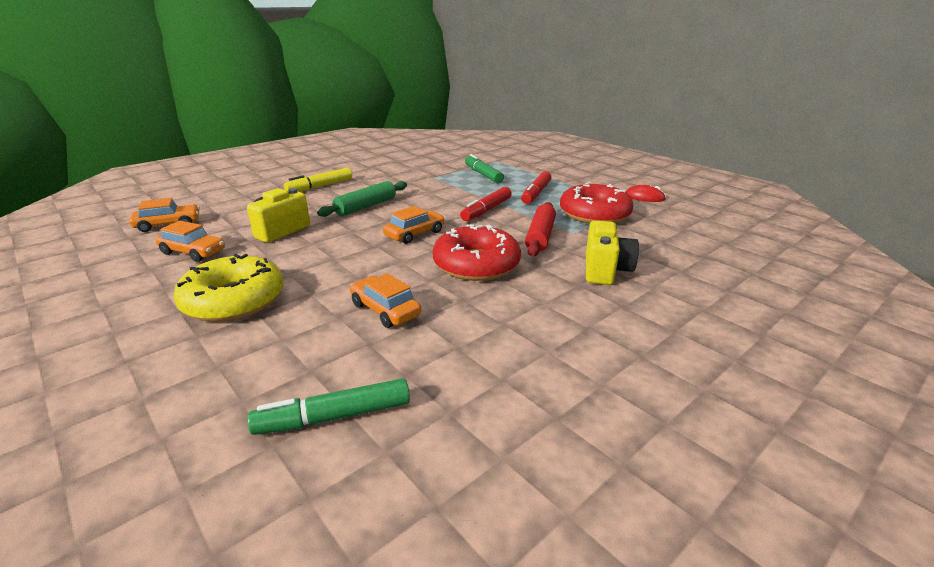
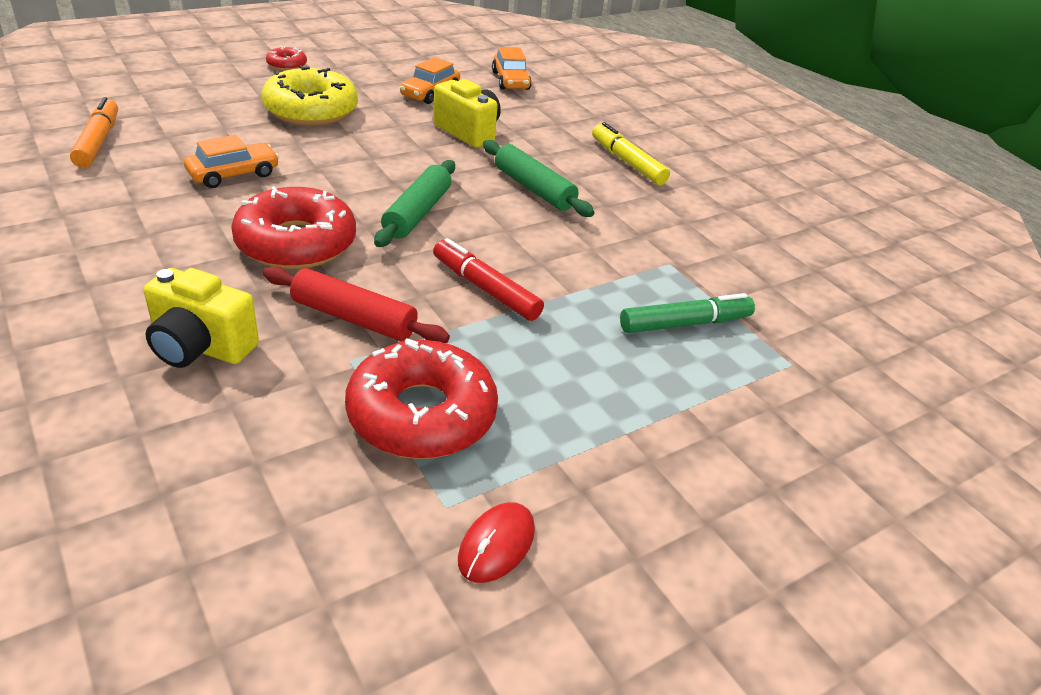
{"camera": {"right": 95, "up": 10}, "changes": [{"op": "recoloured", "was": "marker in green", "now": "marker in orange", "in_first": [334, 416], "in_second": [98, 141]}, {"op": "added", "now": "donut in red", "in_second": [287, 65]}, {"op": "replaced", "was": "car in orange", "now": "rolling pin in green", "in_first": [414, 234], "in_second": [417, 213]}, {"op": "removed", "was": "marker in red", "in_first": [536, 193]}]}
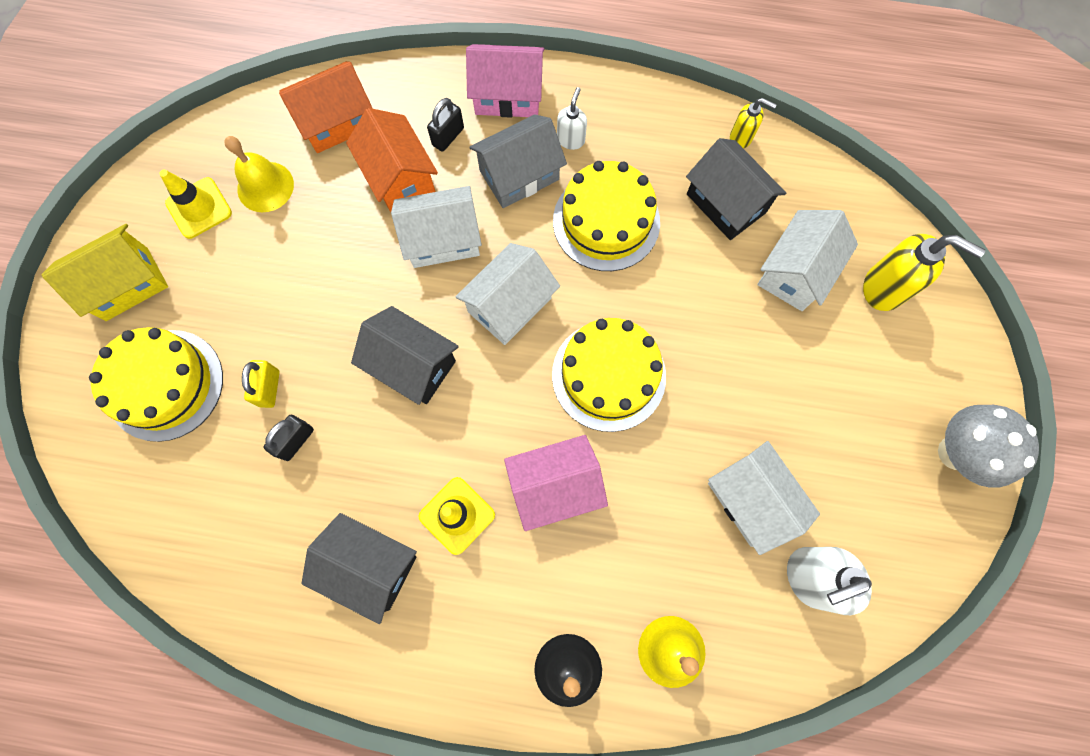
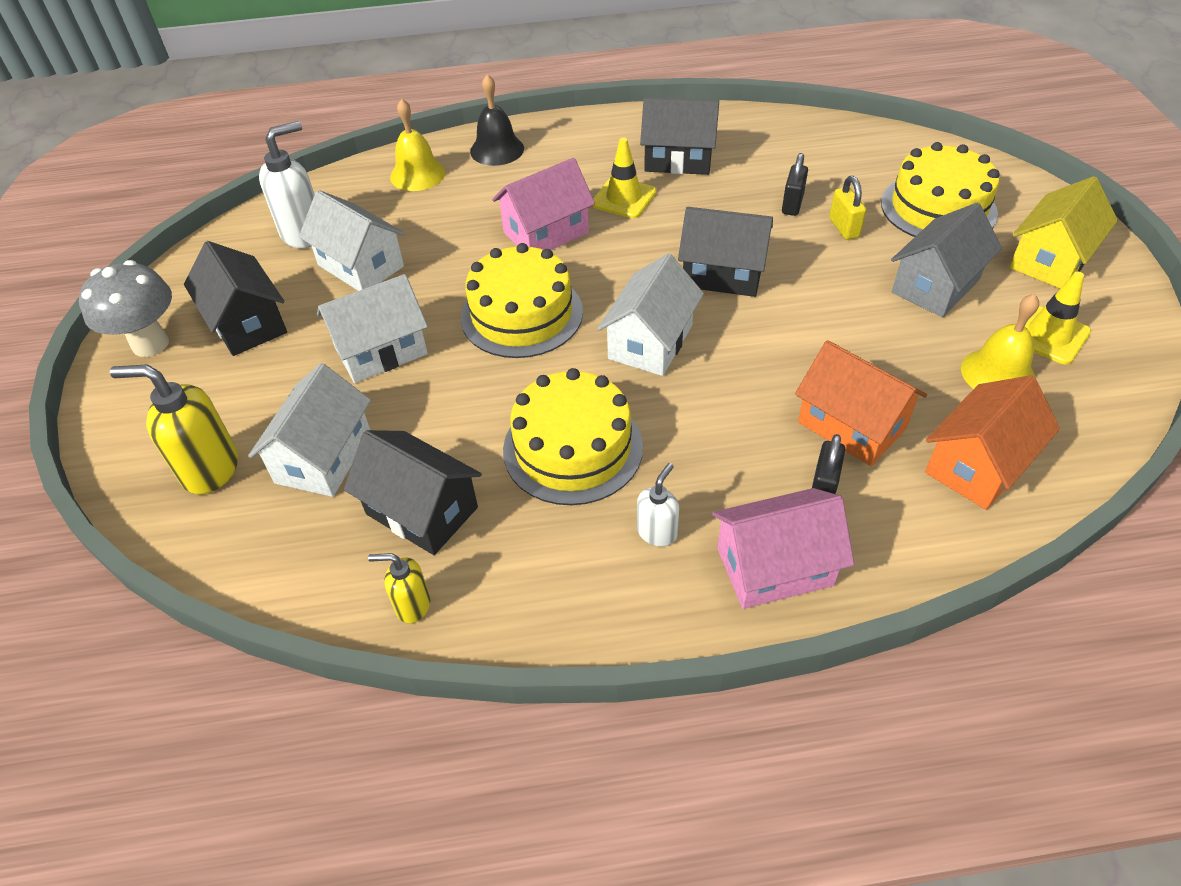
{"camera": {"right": 165, "up": -25}, "changes": [{"op": "added", "now": "house in black", "in_second": [247, 323]}, {"op": "moved", "was": "house in white", "in_first": [442, 239], "in_second": [381, 351]}, {"op": "turned", "was": "soap dispenser in white", "in_first": [571, 139], "in_second": [657, 532], "clockwise": -150}, {"op": "moved", "was": "house in grey", "in_first": [519, 175], "in_second": [935, 286]}]}
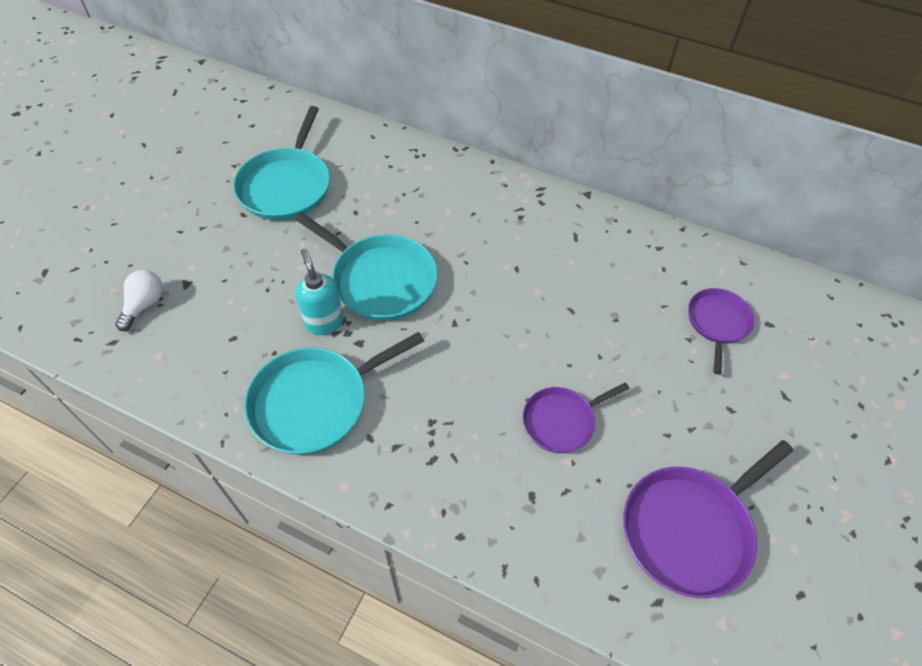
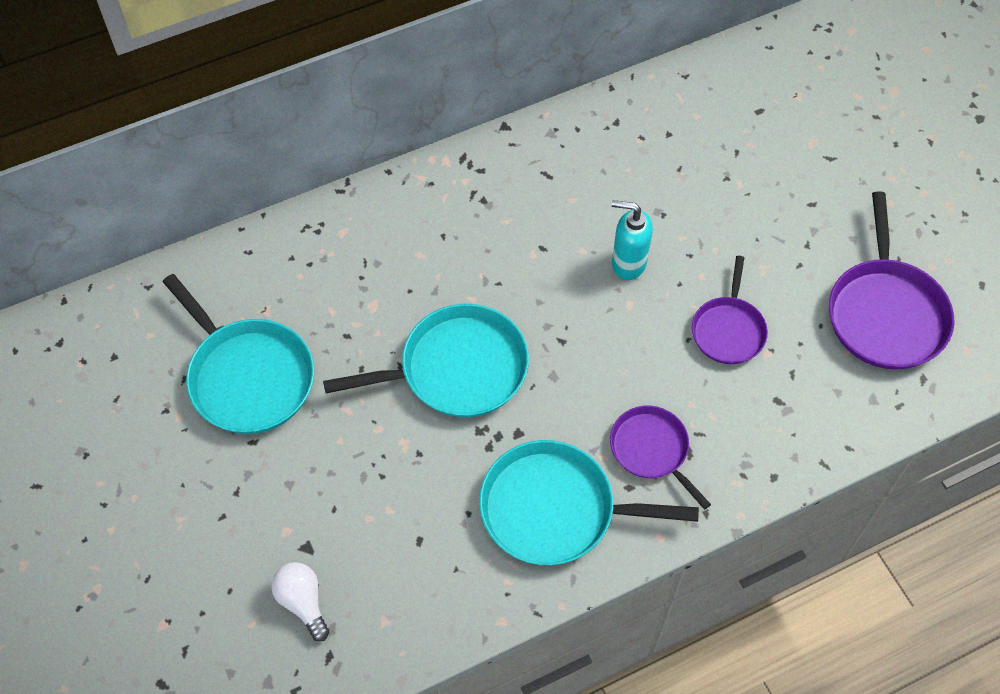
{"camera": {"right": -50, "up": 5}, "changes": [{"op": "turned", "was": "pan in turquoise", "in_first": [315, 402], "in_second": [555, 509], "clockwise": 90}, {"op": "moved", "was": "pan in purple", "in_first": [717, 323], "in_second": [652, 450]}, {"op": "moved", "was": "soap dispenser in turquoise", "in_first": [324, 322], "in_second": [628, 263]}]}
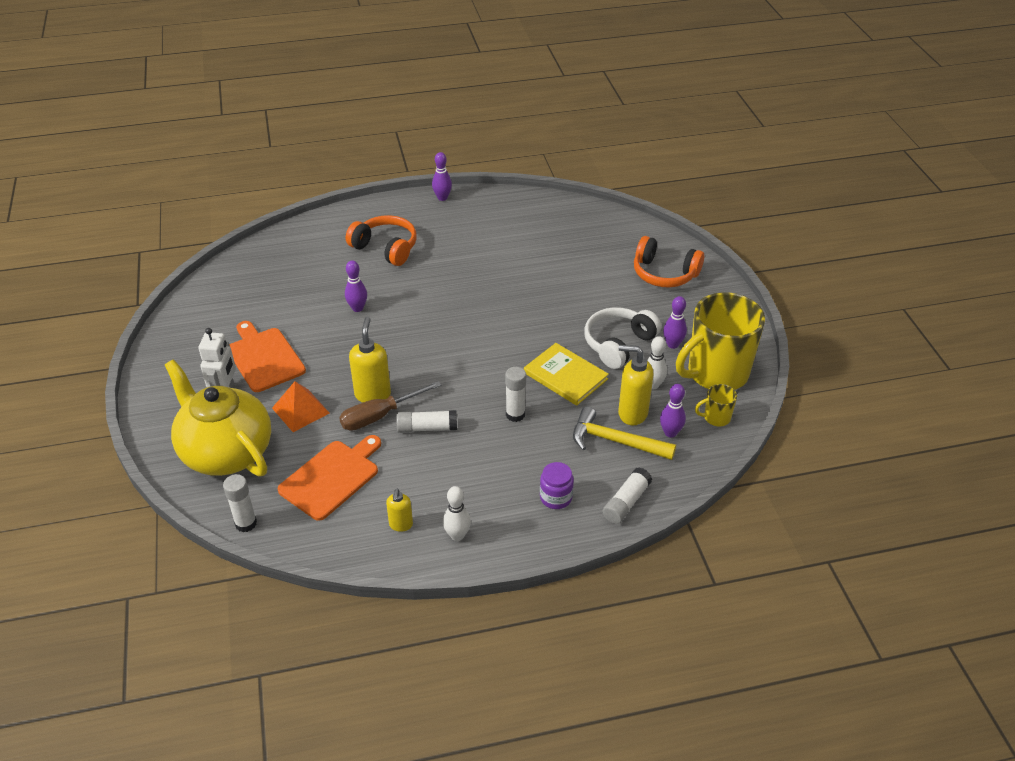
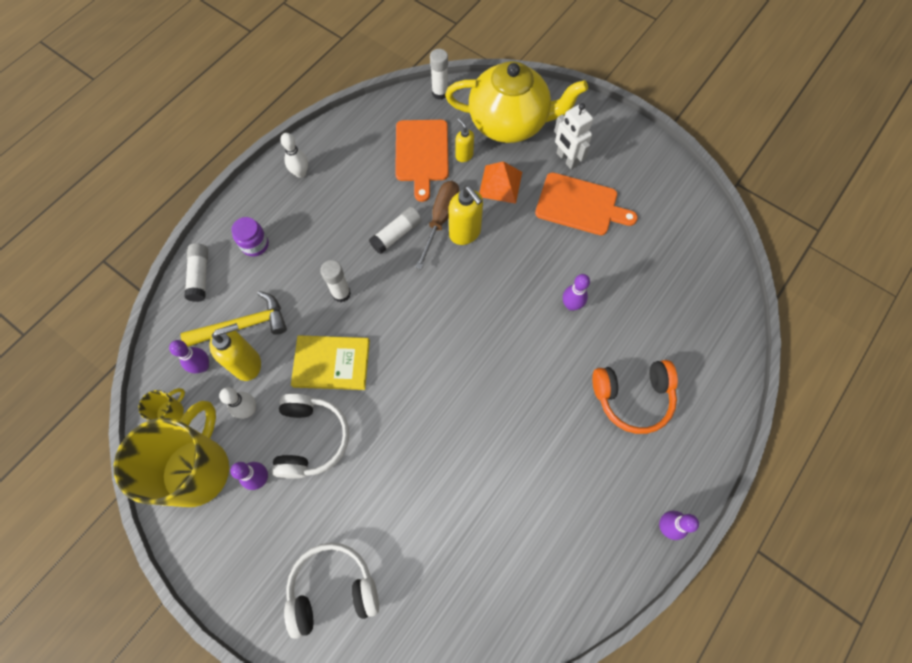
{"camera": {"right": 140, "up": 25}, "changes": [{"op": "recoloured", "was": "headphones in orange", "now": "headphones in white", "in_first": [664, 274], "in_second": [333, 589]}, {"op": "moved", "was": "soap dispenser in yellow", "in_first": [401, 525], "in_second": [464, 155]}]}
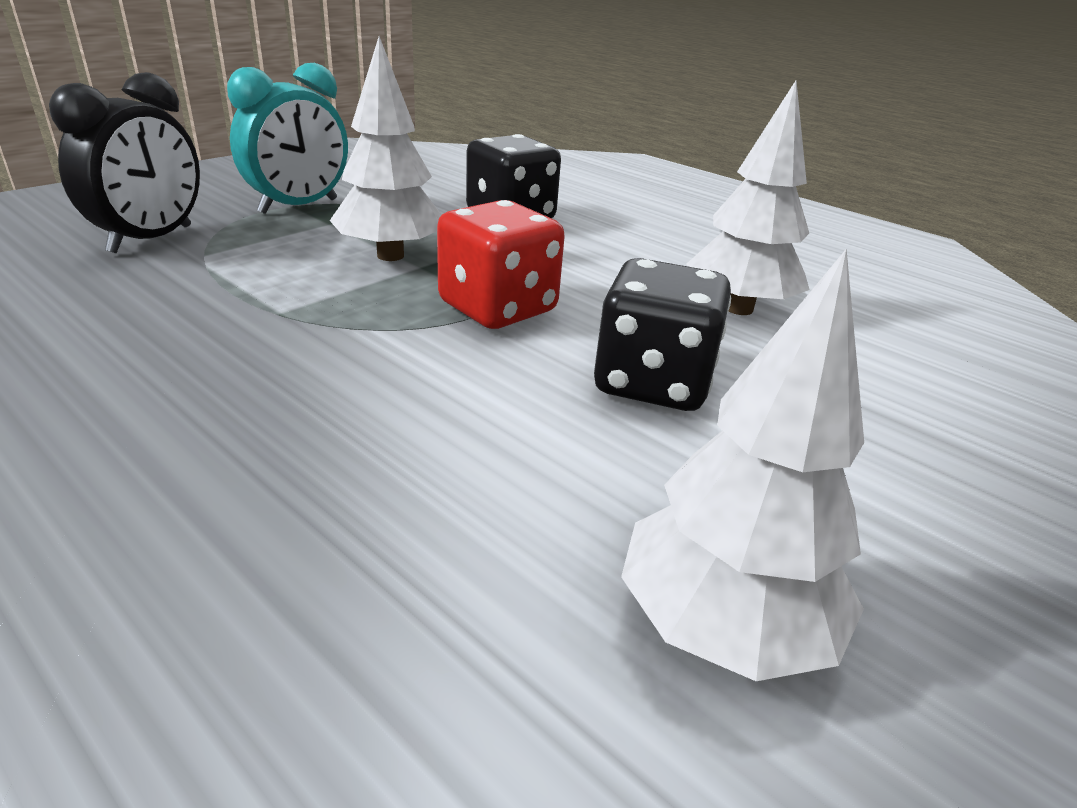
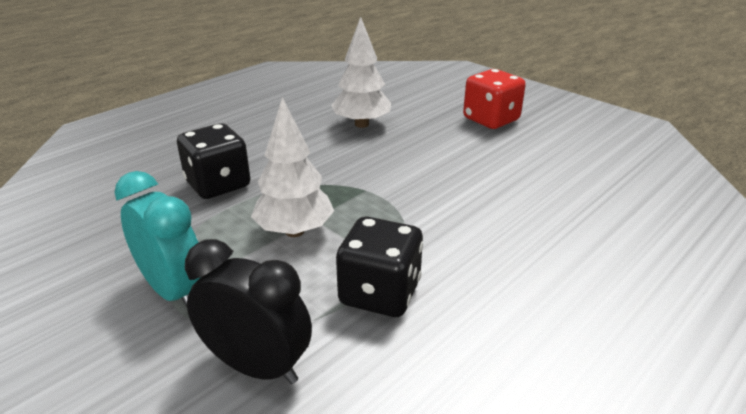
{"camera": {"right": -85, "up": 0}, "changes": [{"op": "moved", "was": "dice in black", "in_first": [652, 382], "in_second": [380, 293]}, {"op": "moved", "was": "dice in red", "in_first": [498, 308], "in_second": [491, 119]}, {"op": "removed", "was": "tree in white", "in_first": [722, 626]}]}
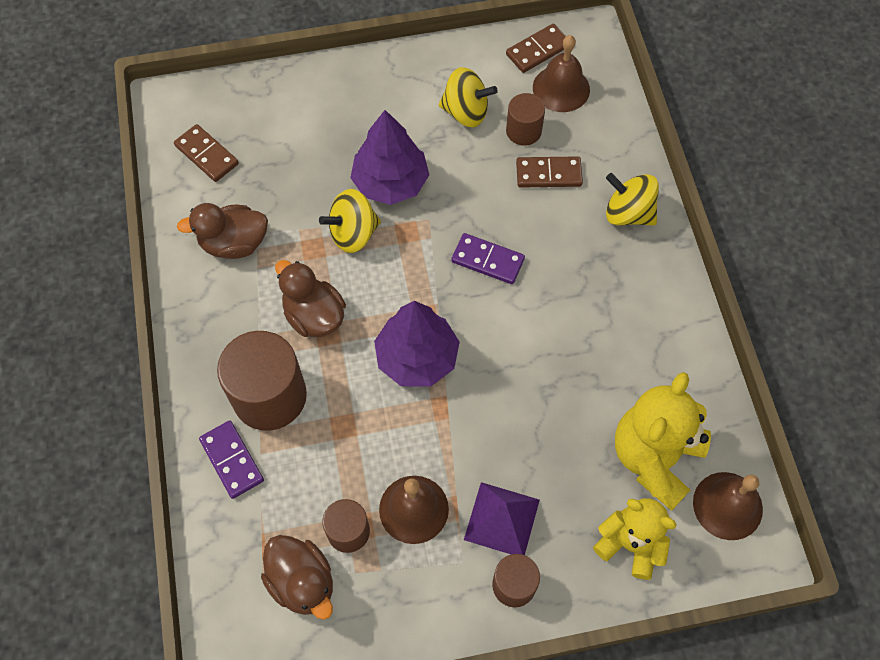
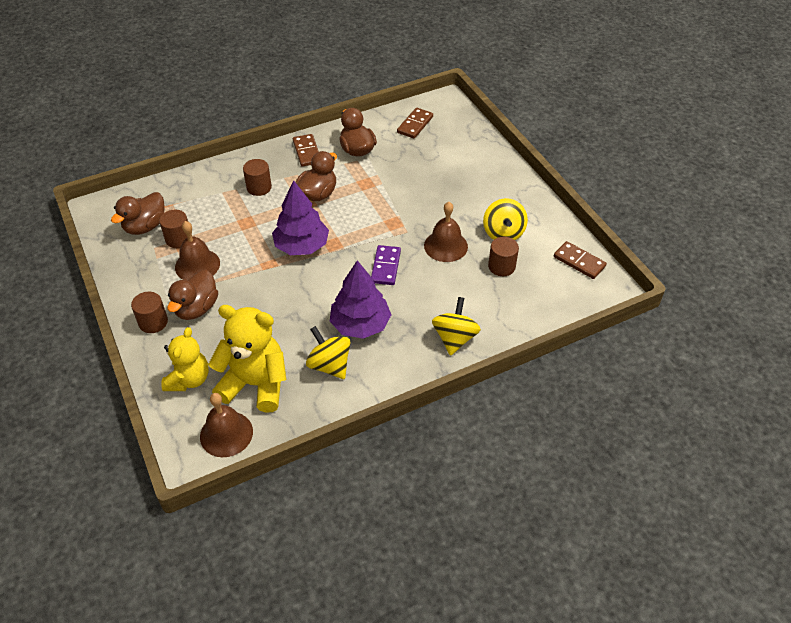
{"camera": {"right": 75, "up": -15}, "changes": [{"op": "replaced", "was": "pyramid in purple", "now": "duck in brown", "in_first": [501, 519], "in_second": [196, 308]}, {"op": "resized", "was": "cylinder in brown", "in_first": [269, 396], "in_second": [259, 187], "ratio": 0.54}, {"op": "moved", "was": "domino in brown", "in_first": [548, 174], "in_second": [307, 152]}, {"op": "moved", "was": "spinning top in yellow", "in_first": [353, 233], "in_second": [329, 365]}, {"op": "moved", "was": "tree in purple", "in_first": [390, 182], "in_second": [360, 324]}, {"op": "moved", "was": "bell in brown", "in_first": [561, 88], "in_second": [445, 246]}, {"op": "removed", "was": "domino in purple", "in_first": [232, 460]}]}
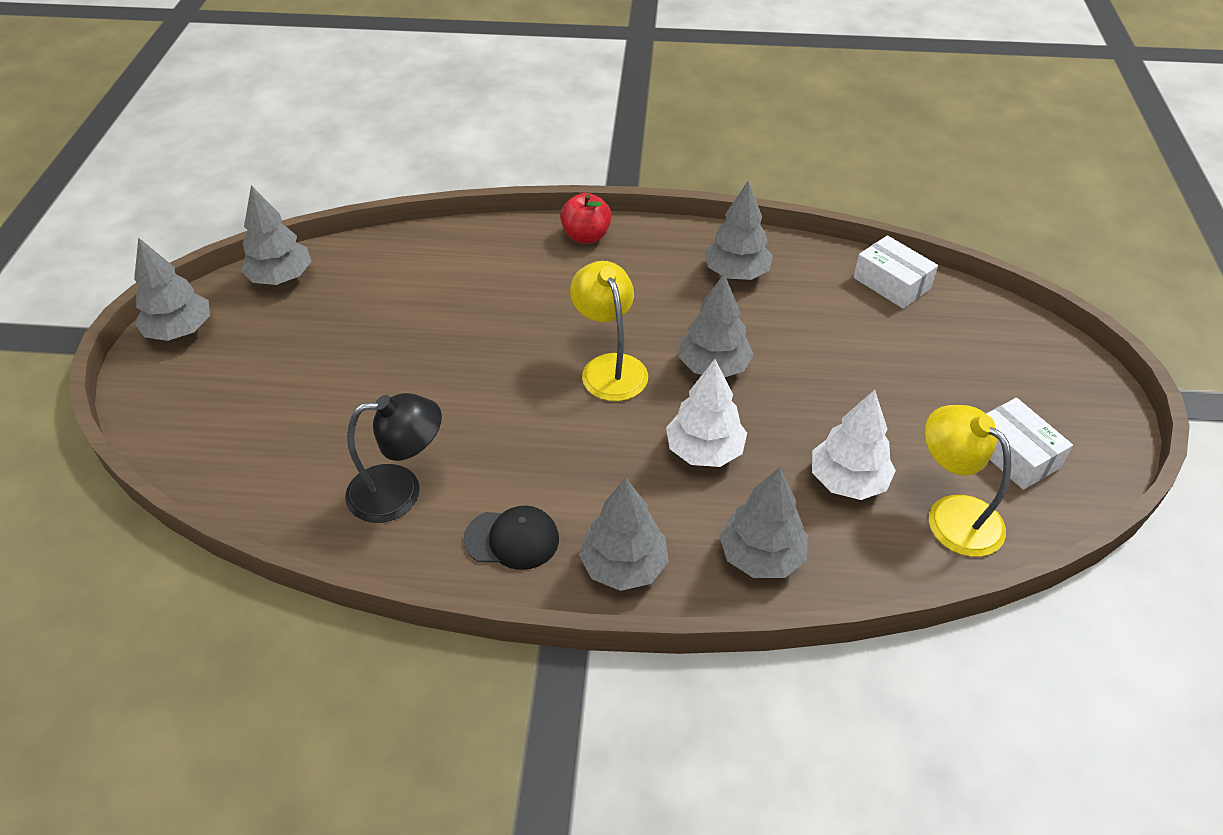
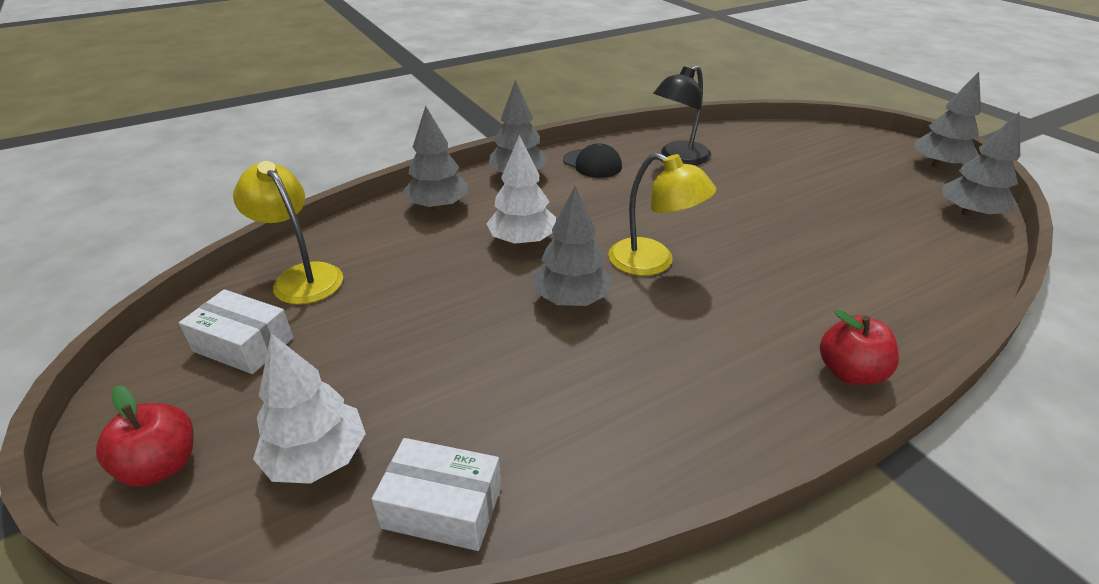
{"camera": {"right": 145, "up": -10}, "changes": [{"op": "added", "now": "apple in red", "in_second": [161, 466]}, {"op": "turned", "was": "lamp in yellow", "in_first": [952, 514], "in_second": [302, 277], "clockwise": -150}, {"op": "moved", "was": "tree in white", "in_first": [848, 481], "in_second": [317, 458]}, {"op": "turned", "was": "cap in black", "in_first": [512, 539], "in_second": [592, 164], "clockwise": -105}, {"op": "removed", "was": "tree in grey", "in_first": [736, 273]}]}
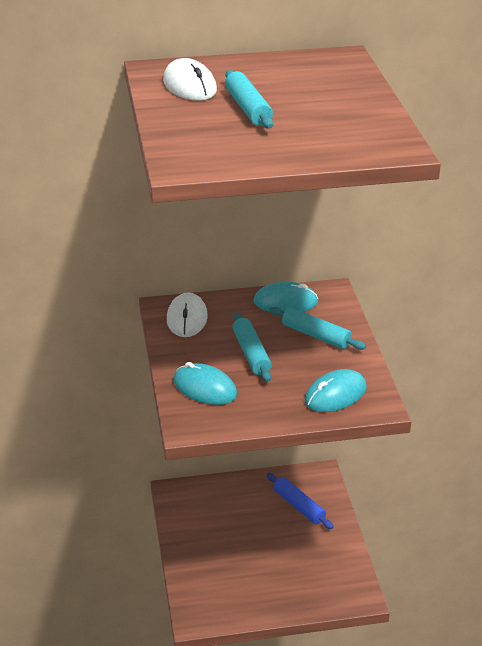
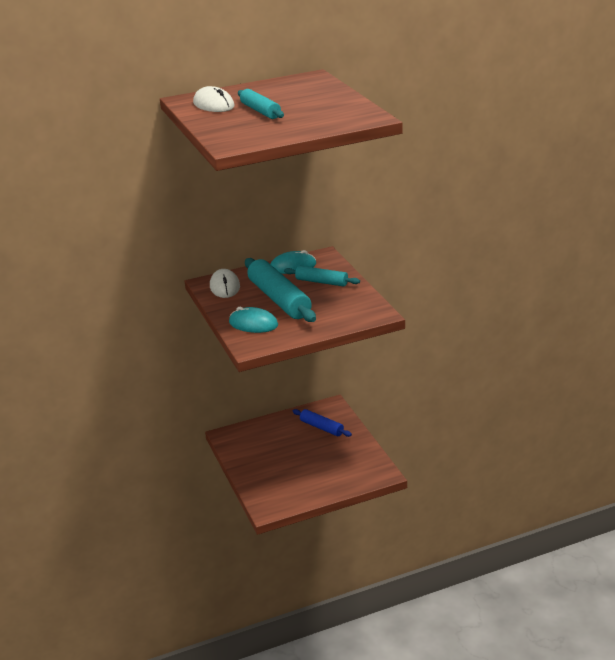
{"camera": {"right": -10, "up": -5}, "changes": [{"op": "resized", "was": "rolling pin in turquoise", "in_first": [251, 353], "in_second": [279, 299], "ratio": 1.77}, {"op": "removed", "was": "mouse in turquoise", "in_first": [335, 395]}]}
